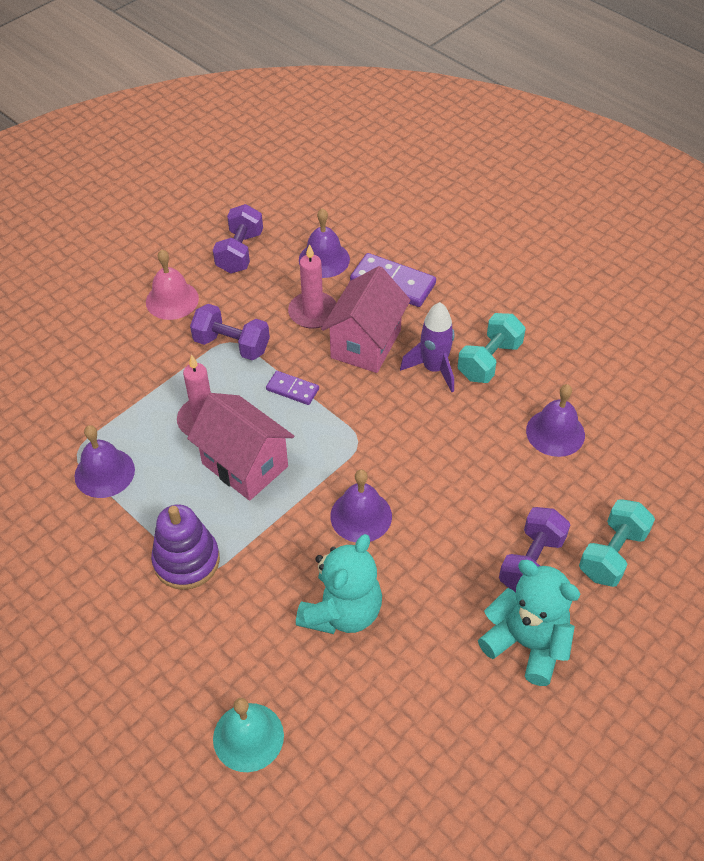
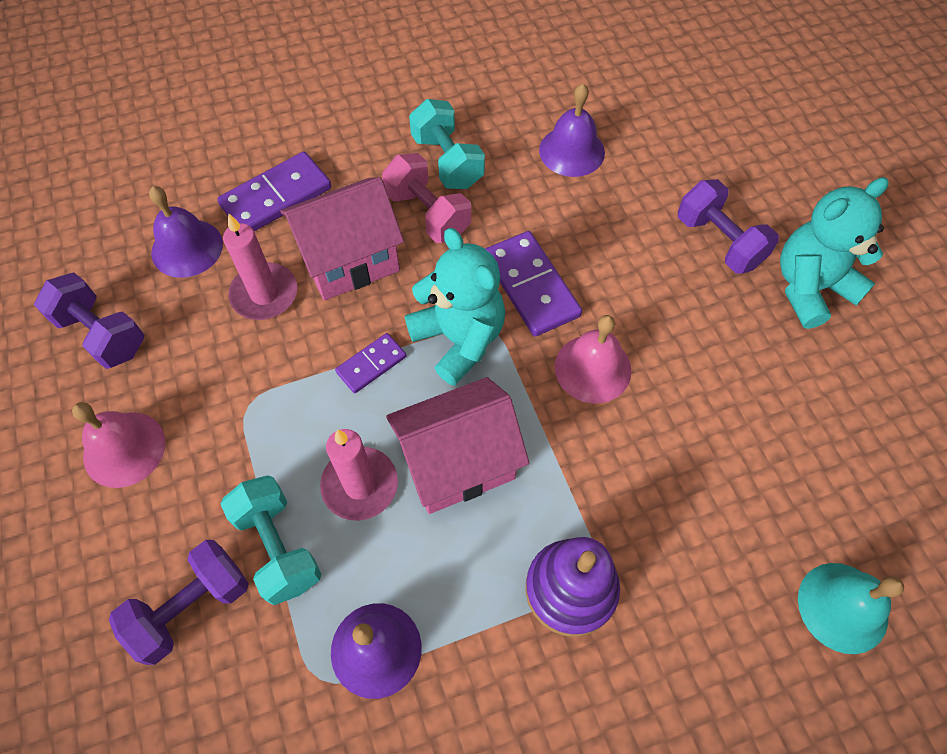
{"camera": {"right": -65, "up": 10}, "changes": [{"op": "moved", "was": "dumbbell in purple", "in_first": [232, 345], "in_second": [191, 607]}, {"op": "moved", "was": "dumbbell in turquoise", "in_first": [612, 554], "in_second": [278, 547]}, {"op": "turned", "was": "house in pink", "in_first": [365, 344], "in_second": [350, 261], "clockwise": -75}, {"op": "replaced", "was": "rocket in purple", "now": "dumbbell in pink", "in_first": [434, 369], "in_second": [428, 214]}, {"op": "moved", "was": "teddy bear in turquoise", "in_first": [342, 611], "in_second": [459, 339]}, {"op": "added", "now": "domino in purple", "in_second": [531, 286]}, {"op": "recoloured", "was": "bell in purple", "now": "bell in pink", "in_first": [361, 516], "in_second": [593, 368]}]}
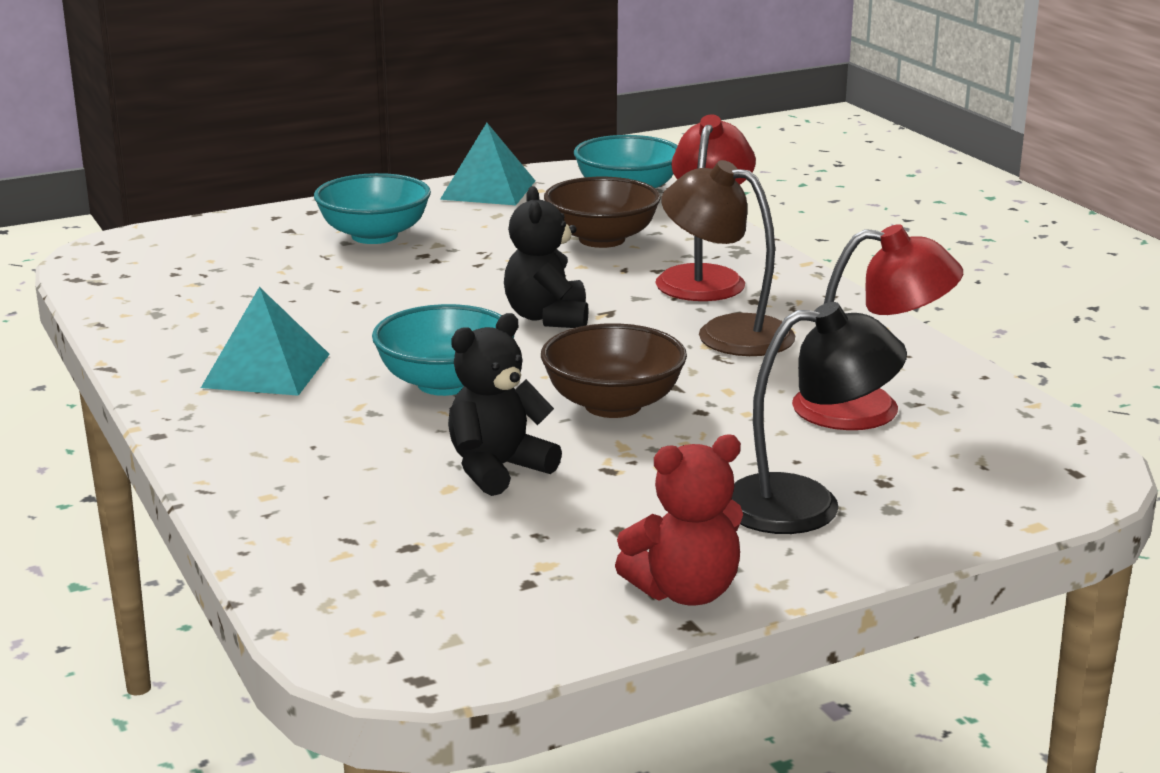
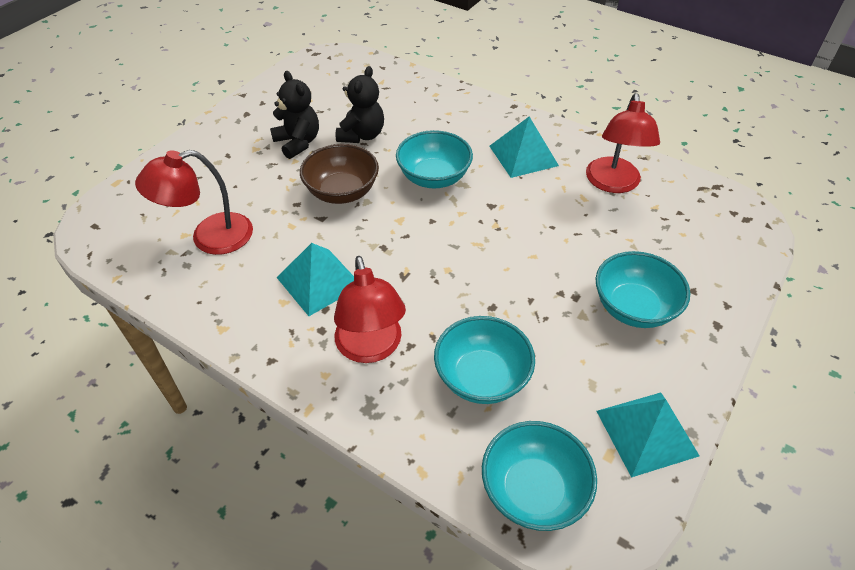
{"camera": {"right": 150, "up": 25}, "changes": [{"op": "moved", "was": "teddy bear in black", "in_first": [547, 317], "in_second": [298, 143]}, {"op": "replaced", "was": "lamp in brown", "now": "pyramid in turquoise", "in_first": [727, 333], "in_second": [319, 281]}, {"op": "recoloured", "was": "bowl in brown", "now": "bowl in turquoise", "in_first": [602, 239], "in_second": [481, 377]}, {"op": "added", "now": "lamp in red", "in_second": [613, 184]}, {"op": "removed", "was": "teddy bear in red", "in_first": [685, 592]}, {"op": "removed", "was": "lamp in black", "in_first": [806, 505]}]}
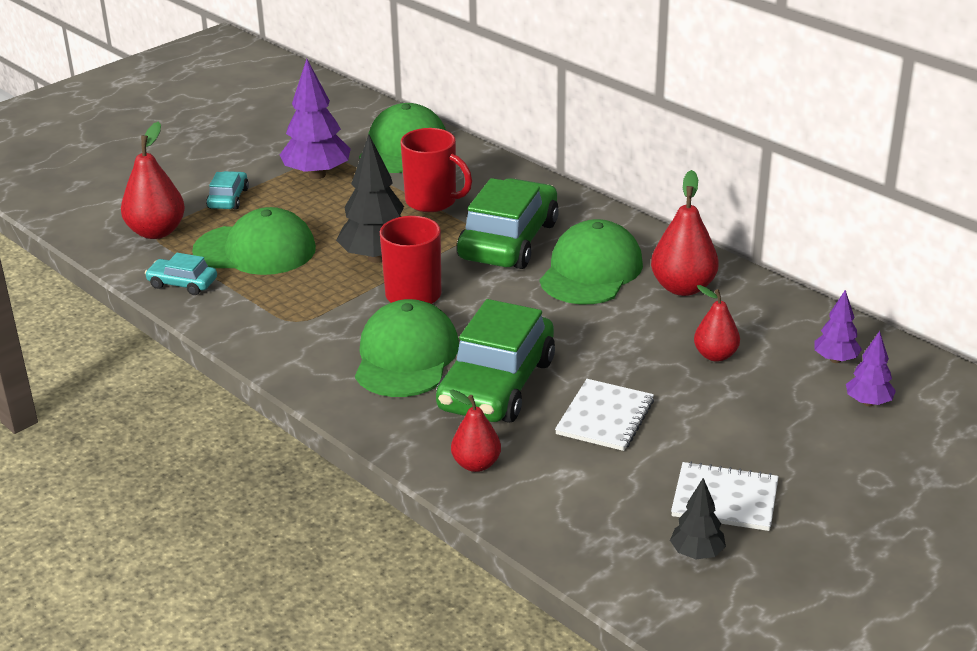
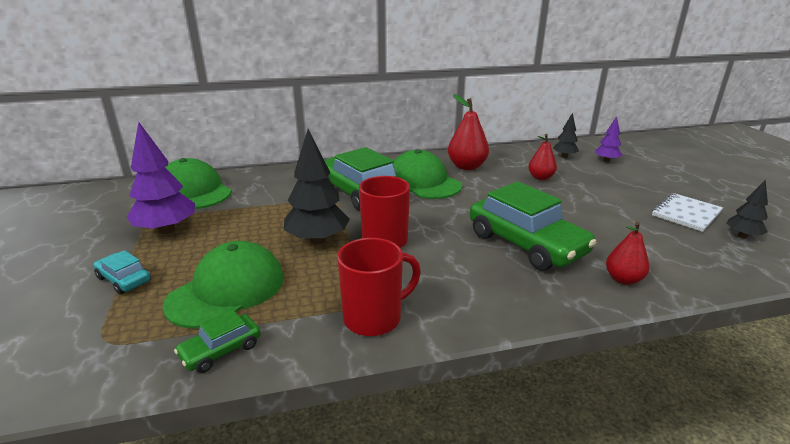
{"camera": {"right": -60, "up": -5}, "changes": [{"op": "recoloured", "was": "car in turquoise", "now": "car in green", "in_first": [182, 284], "in_second": [221, 350]}, {"op": "moved", "was": "mug in red", "in_first": [432, 201], "in_second": [374, 318]}, {"op": "recoloured", "was": "tree in purple", "now": "tree in black", "in_first": [835, 360], "in_second": [564, 156]}, {"op": "removed", "was": "pear in red", "in_first": [156, 232]}, {"op": "removed", "was": "cap in green", "in_first": [406, 356]}, {"op": "removed", "was": "notebook in white", "in_first": [605, 417]}]}
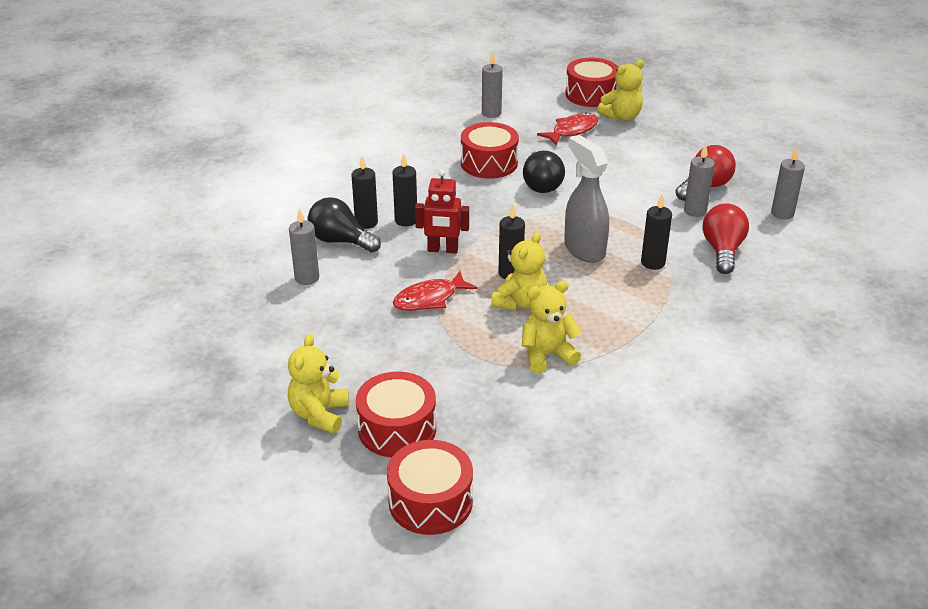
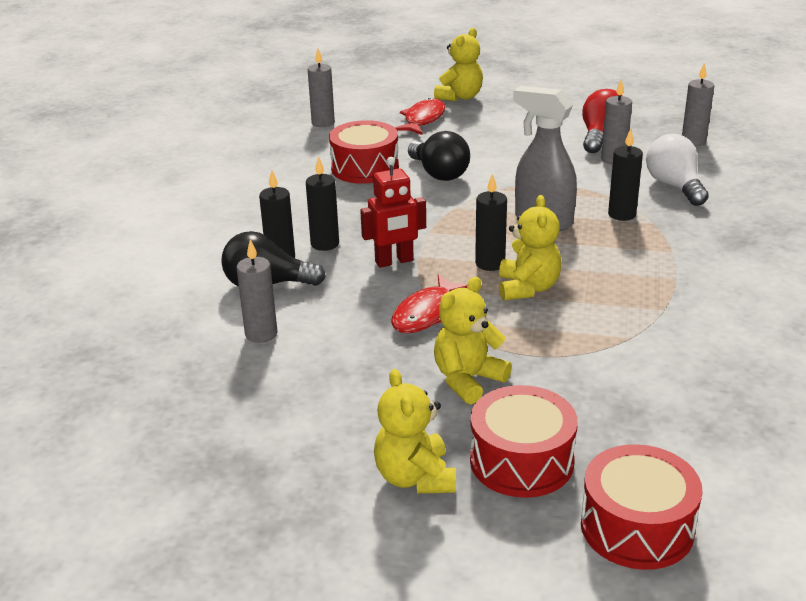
{"camera": {"right": -25, "up": -5}, "changes": [{"op": "moved", "was": "teddy bear in yellow", "in_first": [547, 355], "in_second": [468, 380]}, {"op": "recoloured", "was": "light bulb in red", "now": "light bulb in white", "in_first": [722, 250], "in_second": [674, 186]}, {"op": "removed", "was": "drum in red", "in_first": [591, 94]}]}
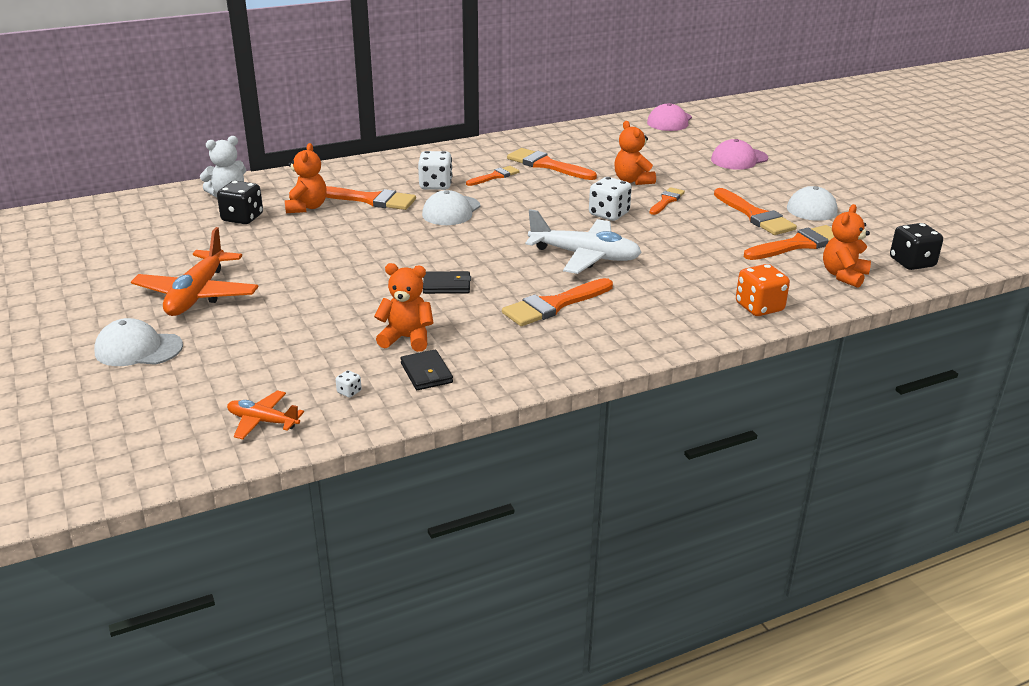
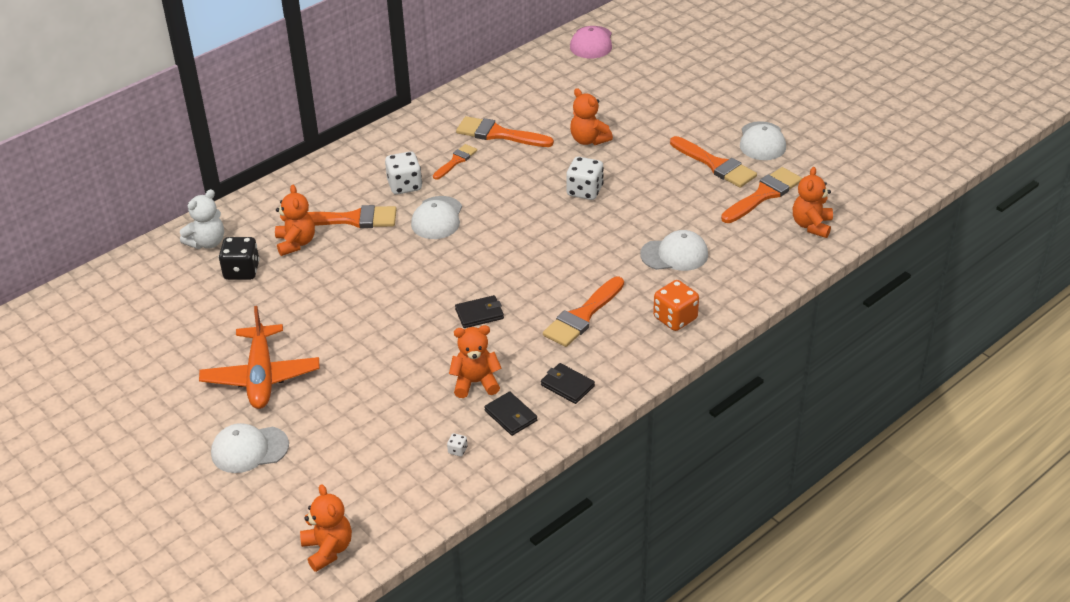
{"camera": {"right": -15, "up": 10}, "changes": [{"op": "added", "now": "teddy bear in orange", "in_second": [328, 549]}, {"op": "added", "now": "wallet in black", "in_second": [567, 385]}, {"op": "added", "now": "cap in white", "in_second": [674, 254]}, {"op": "moved", "was": "dice in orange", "in_first": [759, 307], "in_second": [675, 318]}, {"op": "removed", "was": "plane in orange", "in_first": [263, 421]}, {"op": "removed", "was": "plane in white", "in_first": [584, 256]}, {"op": "removed", "was": "brush in orange", "in_first": [666, 201]}, {"op": "removed", "was": "cap in pink", "in_first": [739, 159]}, {"op": "removed", "was": "dice in black", "in_first": [912, 263]}]}
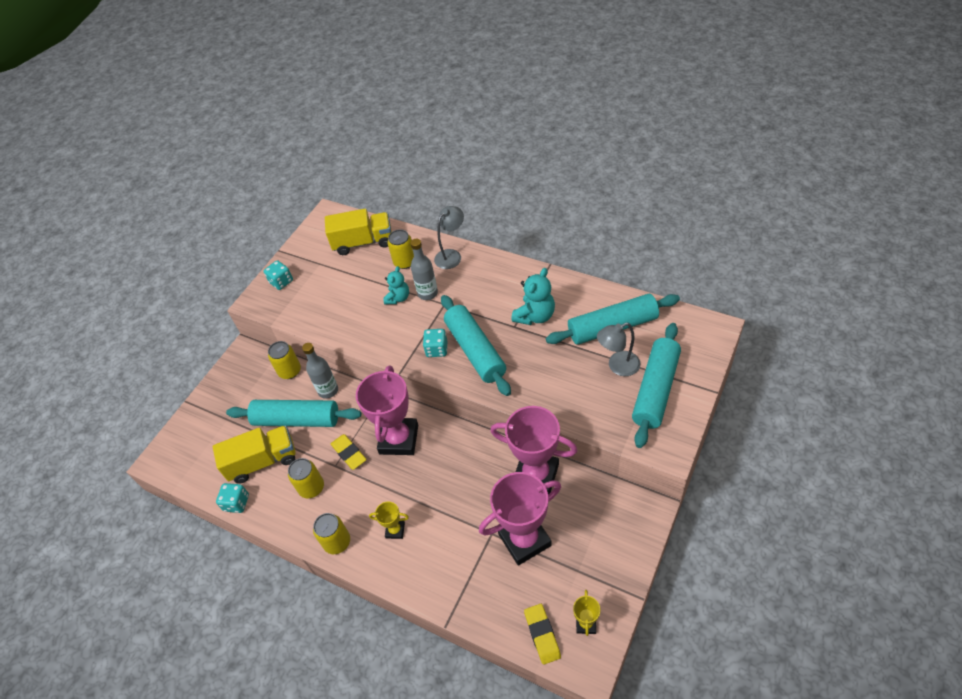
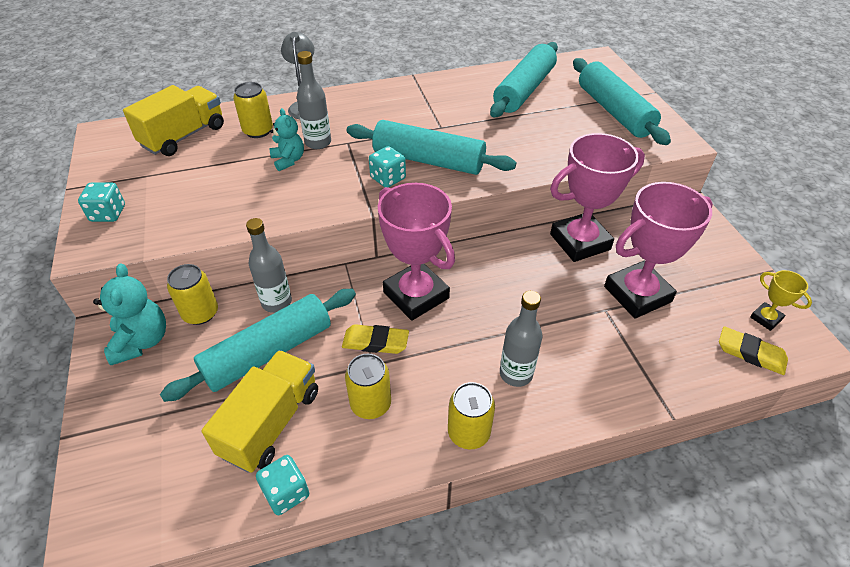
{"camera": {"right": -50, "up": -5}, "changes": [{"op": "moved", "was": "teddy bear in turquoise", "in_first": [535, 316], "in_second": [141, 341]}, {"op": "replaced", "was": "trophy in yellow", "now": "bottle in grey", "in_first": [395, 530], "in_second": [516, 374]}, {"op": "turned", "was": "trophy in pink", "in_first": [524, 539], "in_second": [637, 294], "clockwise": 45}, {"op": "removed", "was": "lamp in grey", "in_first": [618, 366]}]}
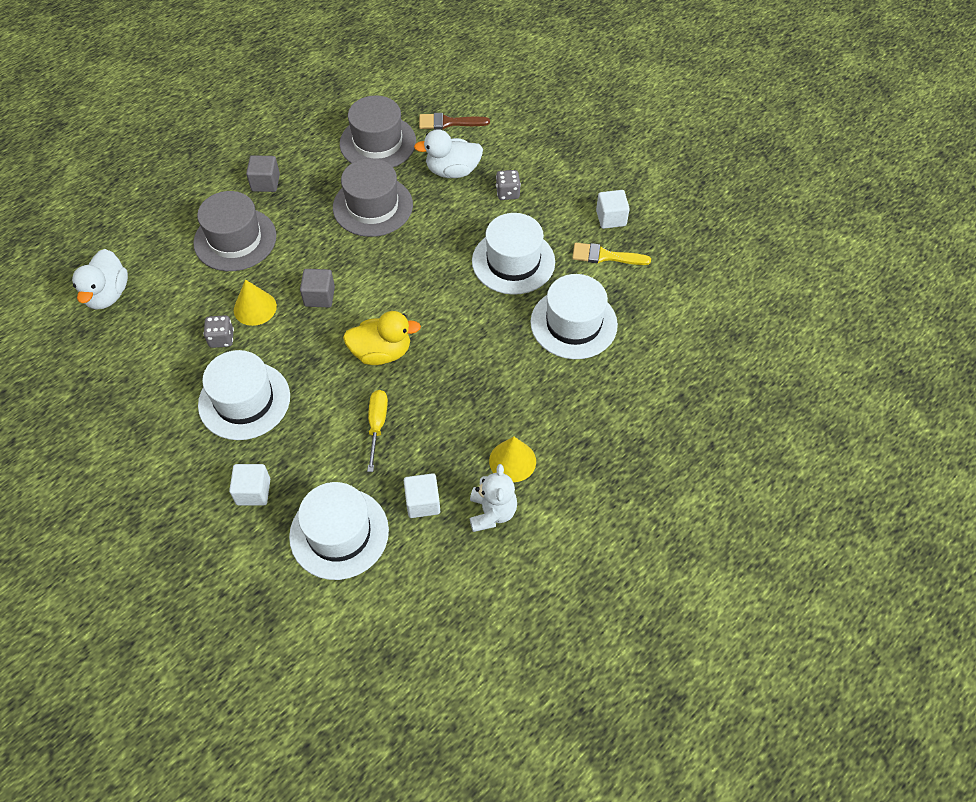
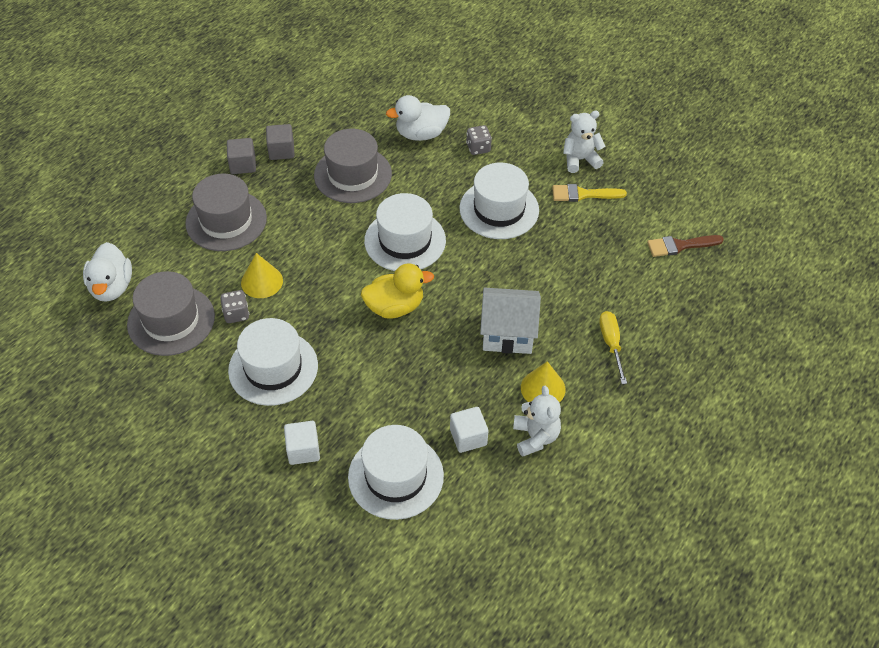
{"camera": {"right": -10, "up": -5}, "changes": [{"op": "moved", "was": "hat in grey", "in_first": [378, 142], "in_second": [171, 320]}, {"op": "moved", "was": "cube in grey", "in_first": [319, 296], "in_second": [281, 151]}, {"op": "moved", "was": "hat in white", "in_first": [573, 323], "in_second": [405, 240]}, {"op": "added", "now": "house in white", "in_second": [507, 334]}, {"op": "replaced", "was": "cube in white", "now": "teddy bear in white", "in_first": [611, 218], "in_second": [580, 160]}, {"op": "moved", "was": "screwdriver in yellow", "in_first": [377, 425], "in_second": [611, 344]}, {"op": "moved", "was": "brush in brown", "in_first": [448, 122], "in_second": [680, 246]}]}
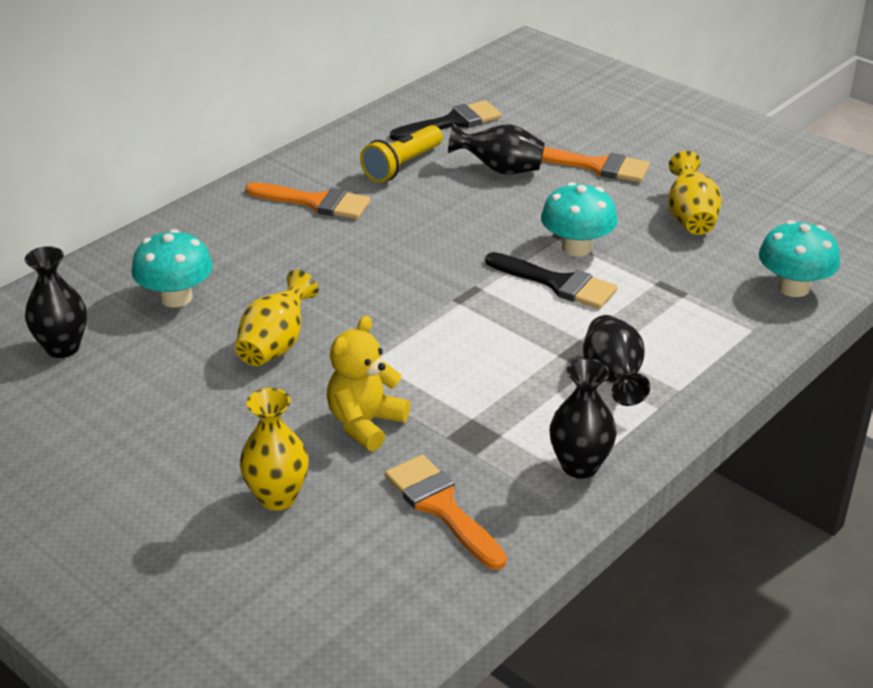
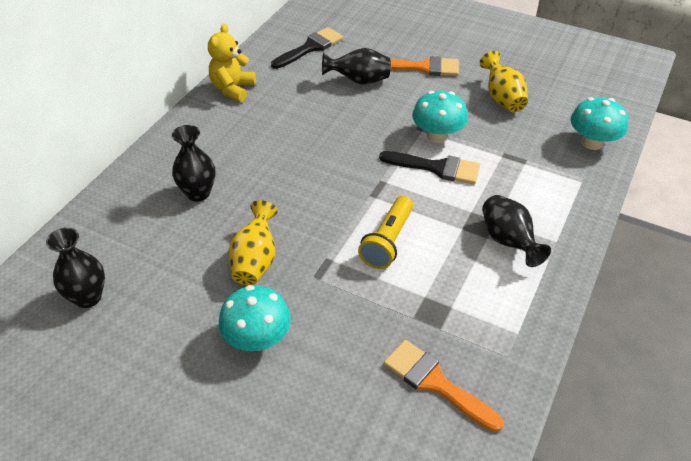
{"camera": {"right": -15, "up": 10}, "changes": [{"op": "moved", "was": "vase in black", "in_first": [579, 466], "in_second": [198, 193]}, {"op": "moved", "was": "teddy bear in yellow", "in_first": [365, 424], "in_second": [232, 89]}, {"op": "moved", "was": "mushroom in turquoise", "in_first": [176, 298], "in_second": [257, 339]}, {"op": "moved", "was": "flashlight in yellow", "in_first": [402, 166], "in_second": [388, 242]}, {"op": "removed", "was": "vase in yellow", "in_first": [277, 497]}, {"op": "removed", "was": "brush in orange", "in_first": [316, 202]}]}
